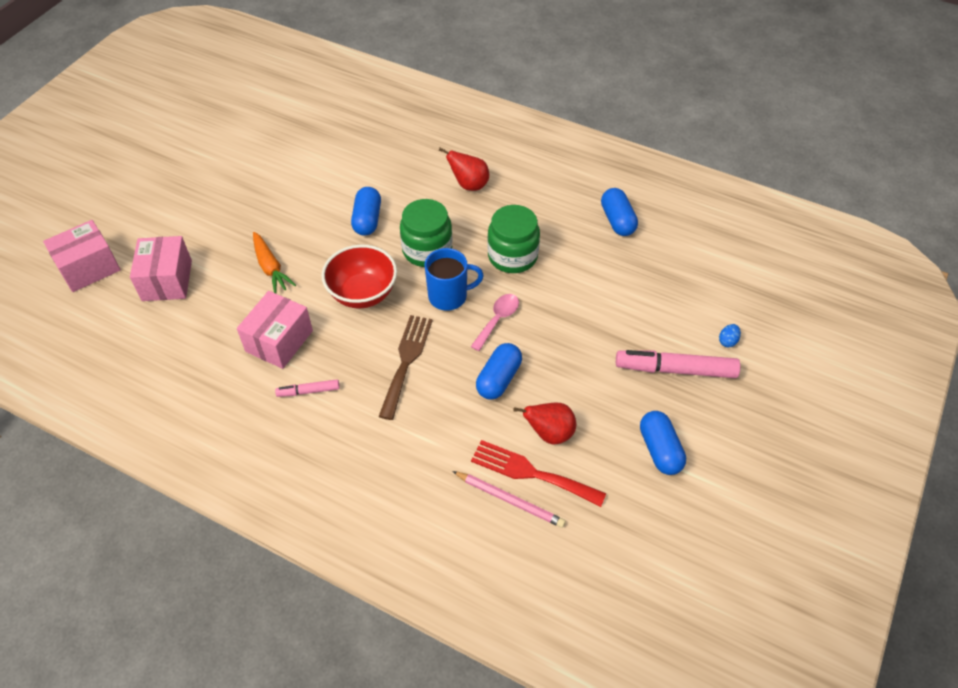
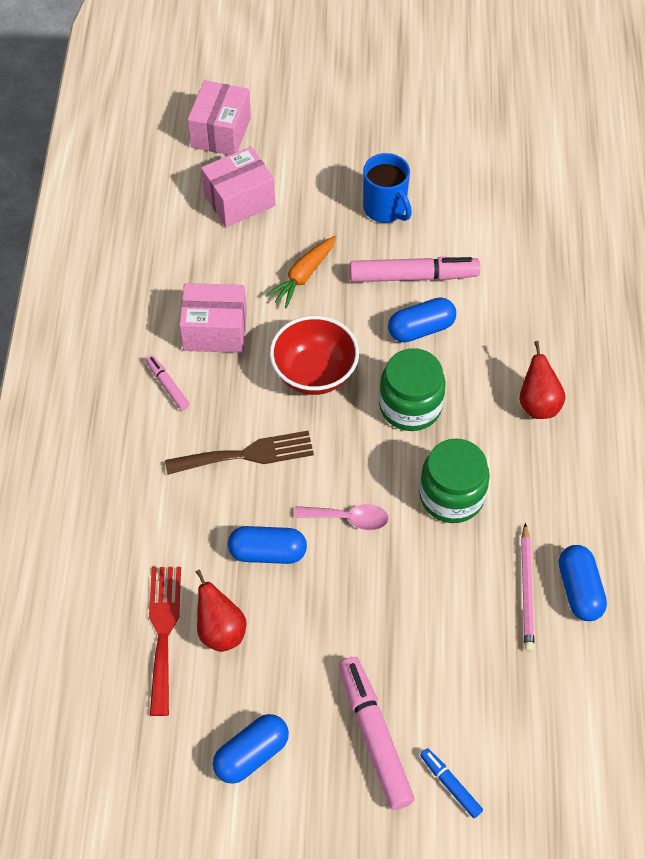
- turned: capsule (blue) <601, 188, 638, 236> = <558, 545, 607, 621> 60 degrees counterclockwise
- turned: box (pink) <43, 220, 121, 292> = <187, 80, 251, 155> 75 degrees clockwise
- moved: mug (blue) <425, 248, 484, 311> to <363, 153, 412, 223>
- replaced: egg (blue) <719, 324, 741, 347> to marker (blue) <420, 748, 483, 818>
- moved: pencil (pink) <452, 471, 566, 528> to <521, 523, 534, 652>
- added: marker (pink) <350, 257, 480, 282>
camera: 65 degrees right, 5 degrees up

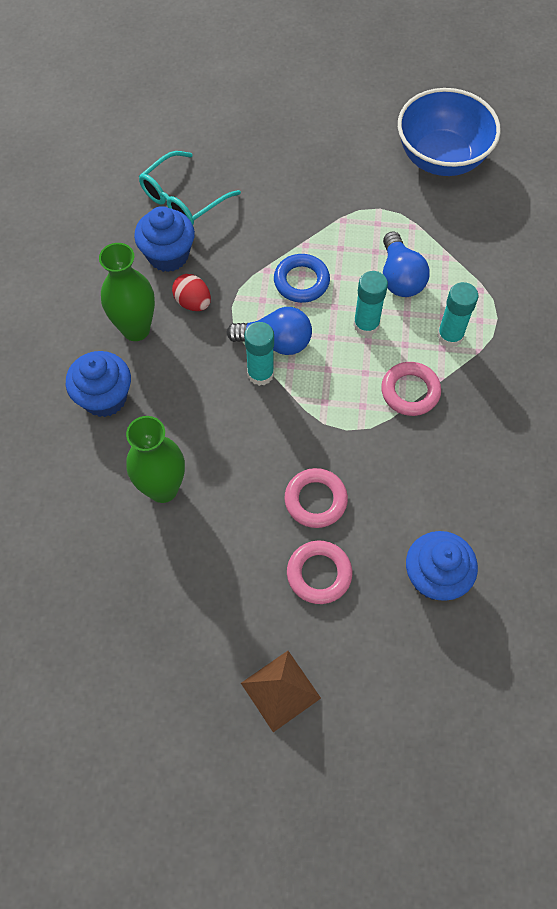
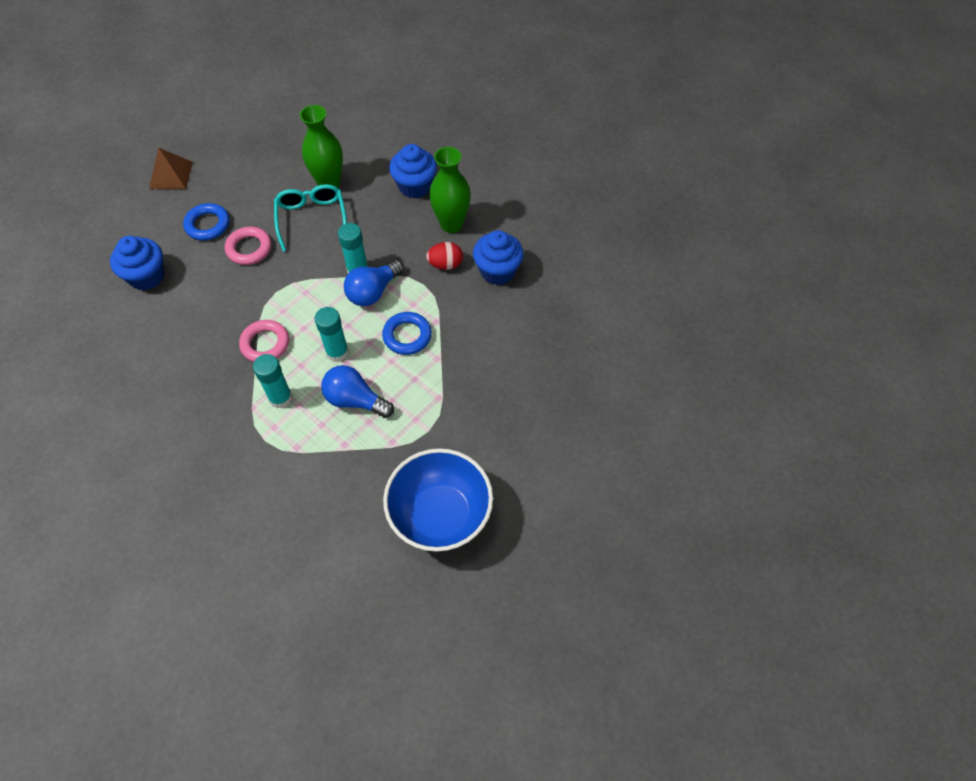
- moved: glasses (turquoise) <139, 151, 241, 225> to <274, 184, 347, 252>
- recoloured: ring (pink) <287, 541, 352, 604> to ring (blue) <183, 203, 229, 241>
camera: 125 degrees right, 5 degrees down

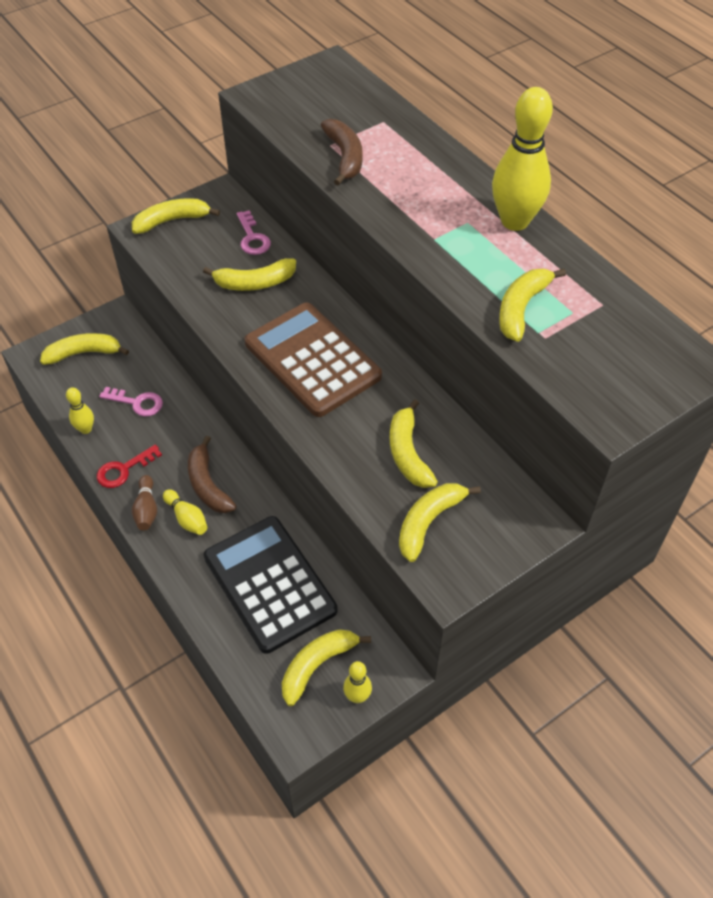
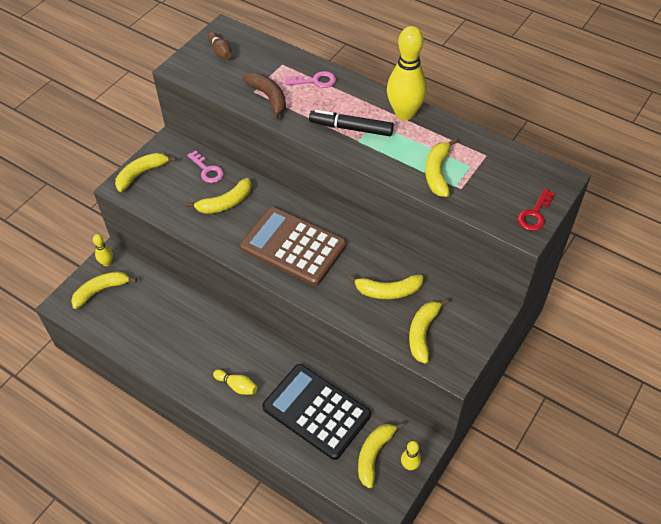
- moved: bowling pin (yellow) <66, 387, 94, 434> to <93, 234, 113, 267>
- moved: key (pink) <99, 387, 163, 417> to <285, 71, 336, 88>
- turned: banana (yellow) <390, 399, 438, 488> = <348, 274, 423, 299> 60 degrees counterclockwise
- removed: banana (brown) <188, 436, 236, 513>
- moved: key (red) <97, 445, 162, 488> to <517, 188, 555, 231>
- moved: bowling pin (brown) <132, 475, 157, 530> to <208, 32, 232, 60>
- added: marker (black) <309, 110, 394, 136>
camera: 20 degrees left, 0 degrees up

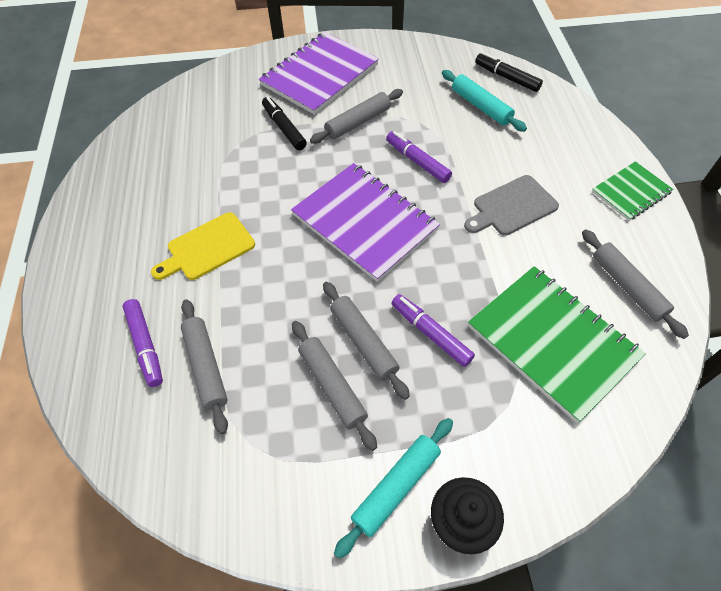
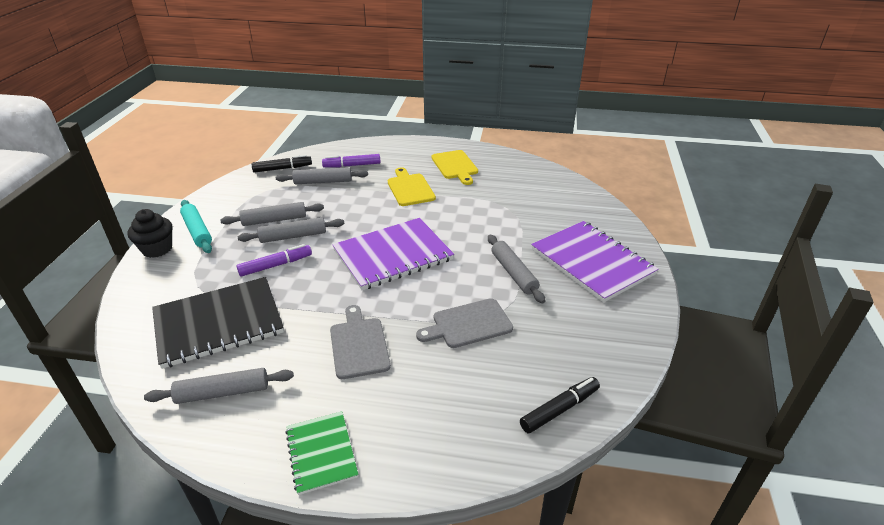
- removed: rolling pin (turquoise) <442, 70, 527, 132>
- moved: marker (black) <262, 97, 307, 150> to <251, 155, 312, 173>
- removed: marker (purple) <386, 131, 452, 183>
- recoloured: notebook (green) <468, 266, 646, 423> to notebook (black) <152, 277, 284, 369>
- added: cutting board (yellow) <431, 150, 478, 185>
- added: cutting board (grey) <416, 298, 513, 348>
camera: 105 degrees right, 20 degrees down

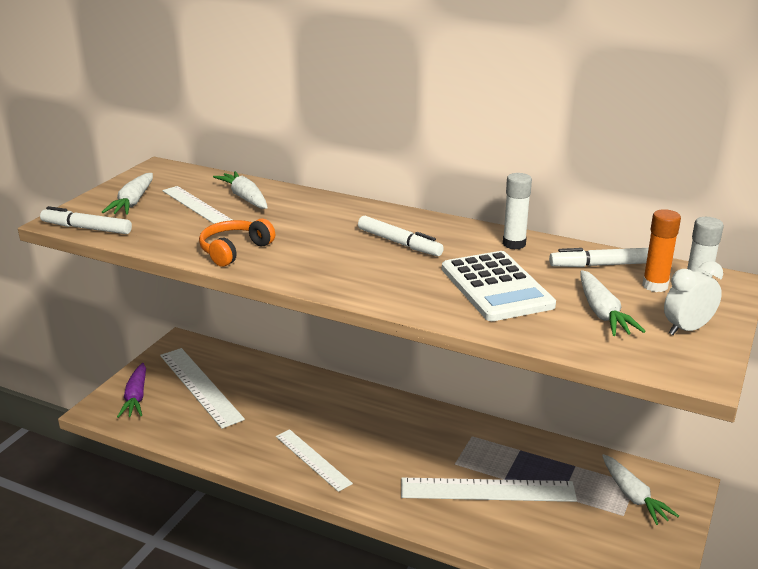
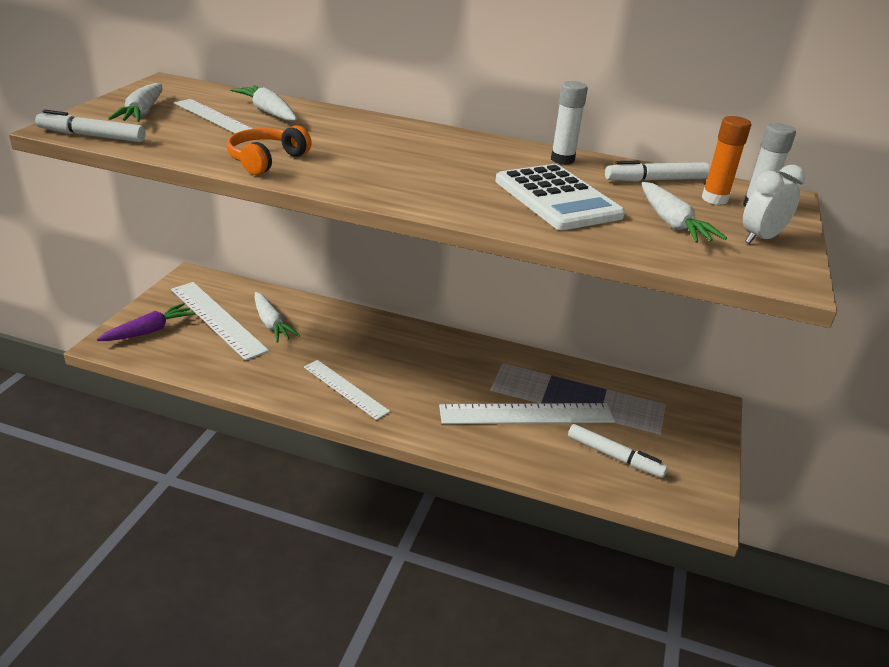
- moved: marker (white) <358, 216, 444, 256> to <568, 424, 668, 478>
- turned: carrot (purple) <117, 363, 146, 418> = <97, 303, 195, 341> 120 degrees counterclockwise
- moved: carrot (white) <602, 454, 679, 525> to <255, 292, 300, 343>
camera: 10 degrees left, 5 degrees up

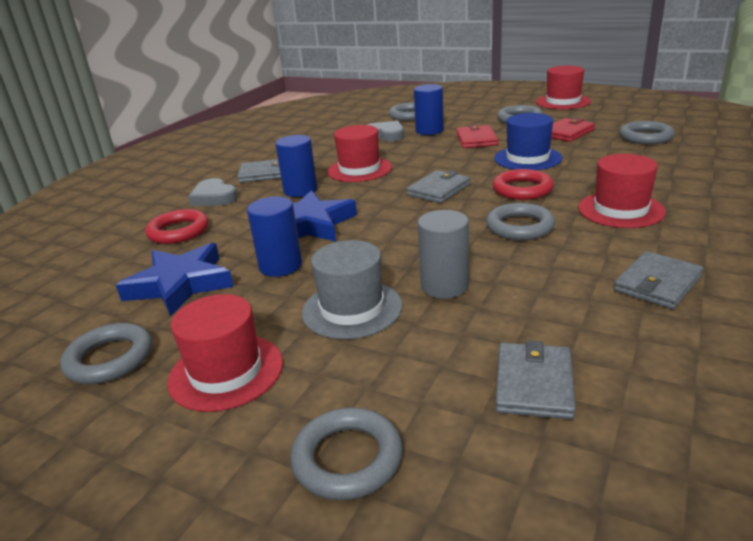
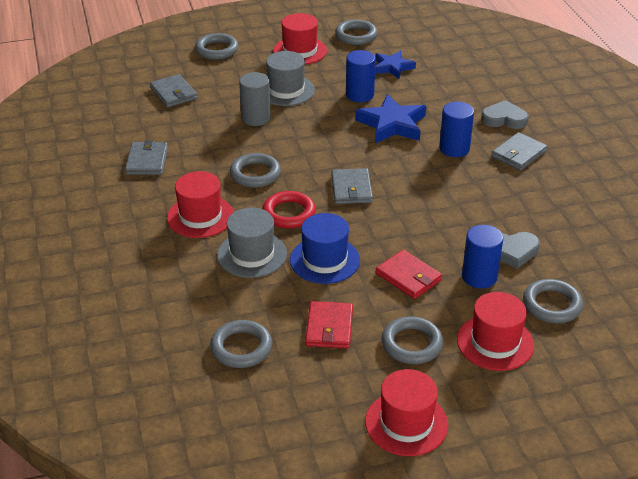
- moved: hat (red) <327, 125, 392, 182> to <457, 292, 534, 371>
- removed: ring (red) <145, 209, 208, 244>
- resized: star (blue) <116, 243, 234, 317> = <375, 51, 416, 79> x0.65
- added: hat (grey) <217, 208, 287, 278>
camera: 135 degrees right, 10 degrees up

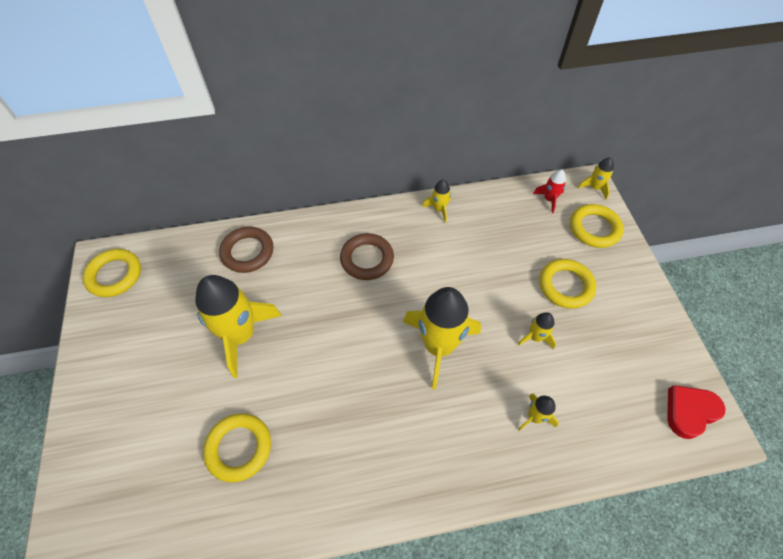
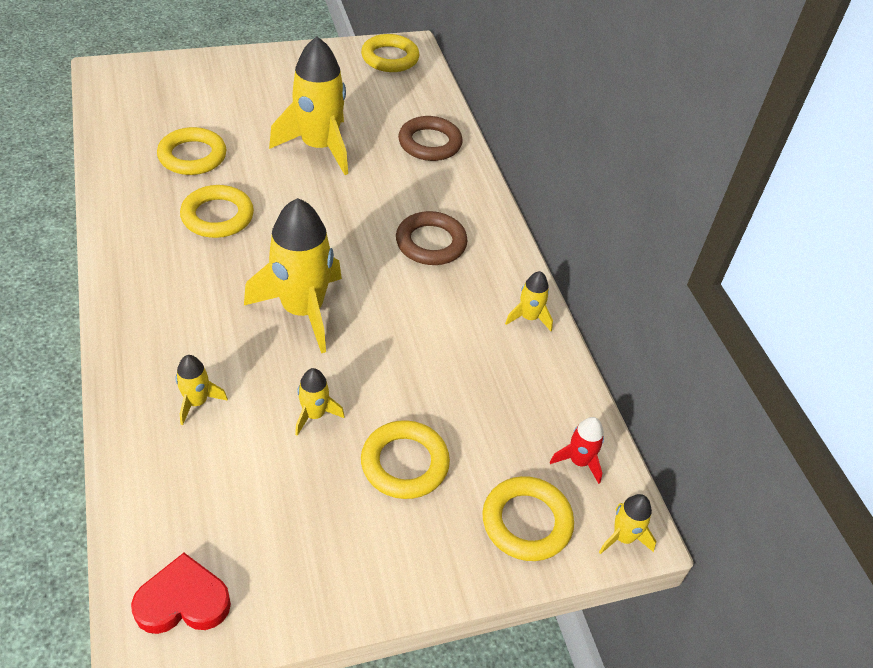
- turned: heart (red) <667, 385, 726, 439> = <131, 553, 231, 634> 60 degrees counterclockwise
- added: ring (yellow) <180, 185, 254, 238>
camera: 80 degrees right, 10 degrees down

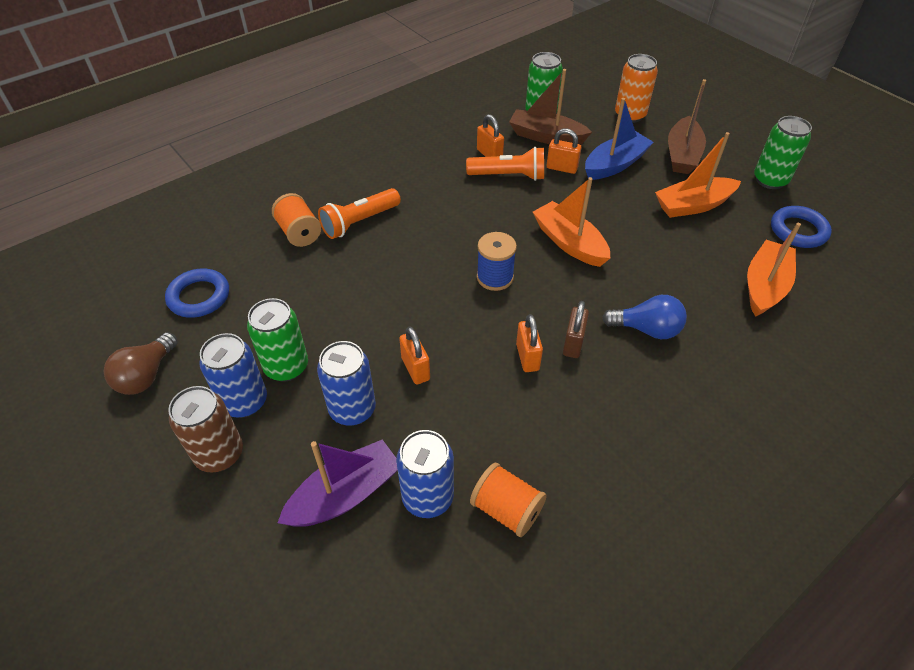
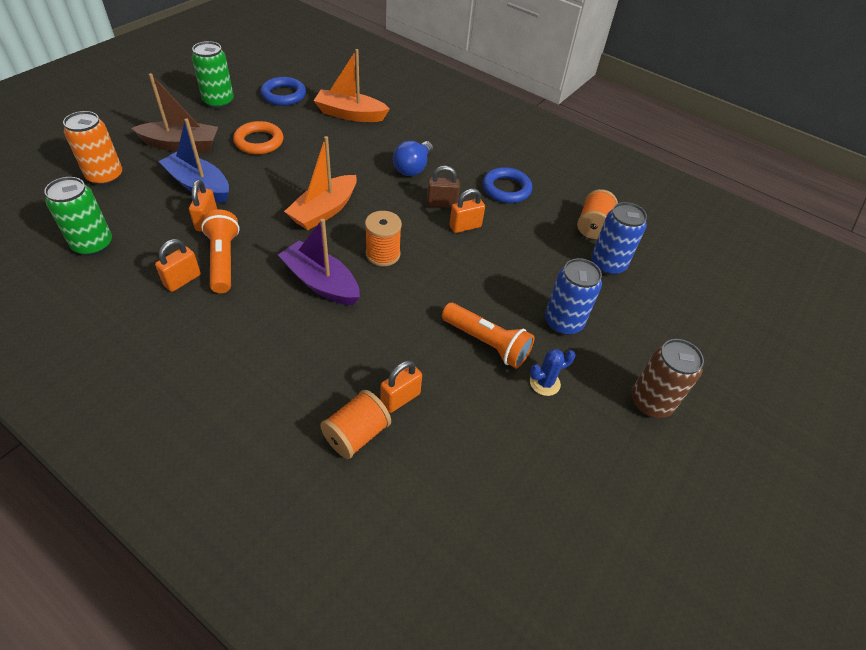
- removed: boat (brown) <509, 69, 592, 145>
- replaced: boat (orange) <655, 132, 741, 218> to ring (orange) <233, 121, 283, 154>
- moved: flashlight (orange) <318, 188, 401, 239> to <442, 303, 534, 369>
- recoloured: spool (blue) <477, 232, 517, 291> to spool (orange) <365, 211, 402, 266>
- moved: ring (blue) <165, 269, 229, 318> to <482, 167, 532, 203>
- turned: light bulb (blue) <602, 295, 687, 339> = <393, 141, 433, 176> 150 degrees counterclockwise
- replaced: can (green) <247, 298, 308, 382> to cactus (blue) <530, 349, 576, 396>
- moved: padlock (orange) <399, 326, 430, 384> to <380, 360, 422, 413>
- removed: light bulb (brown) <104, 332, 178, 395>
- removed: can (blue) <199, 333, 267, 418>
- moved: boat (purple) <278, 439, 398, 527> to <278, 219, 360, 305>
camera: 110 degrees left, 0 degrees up

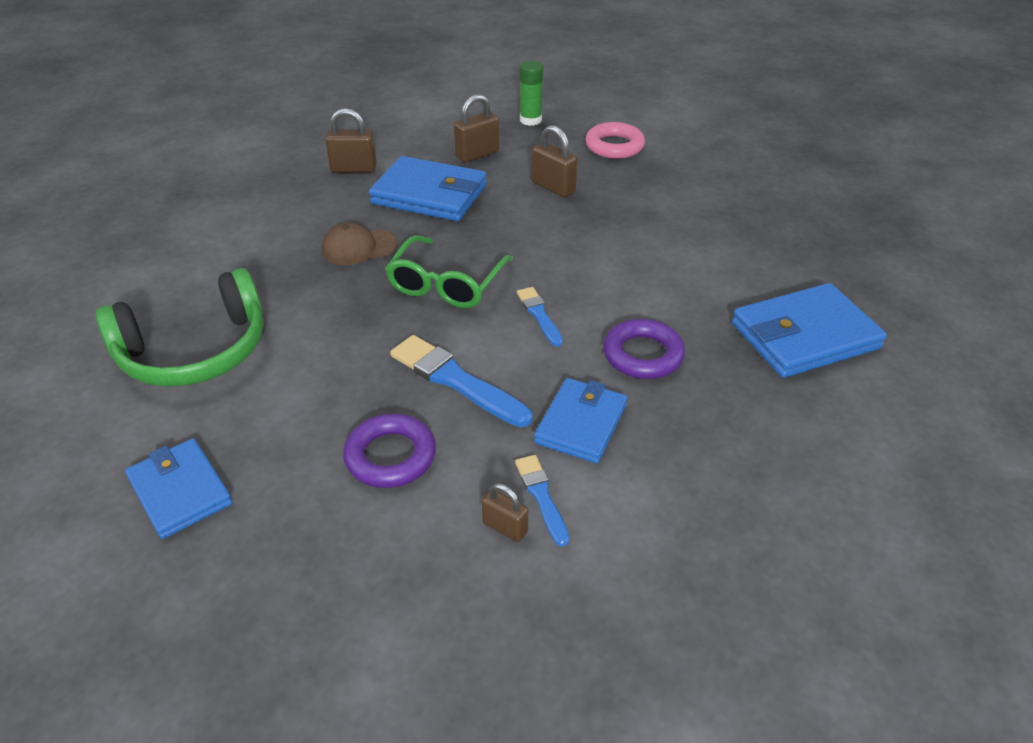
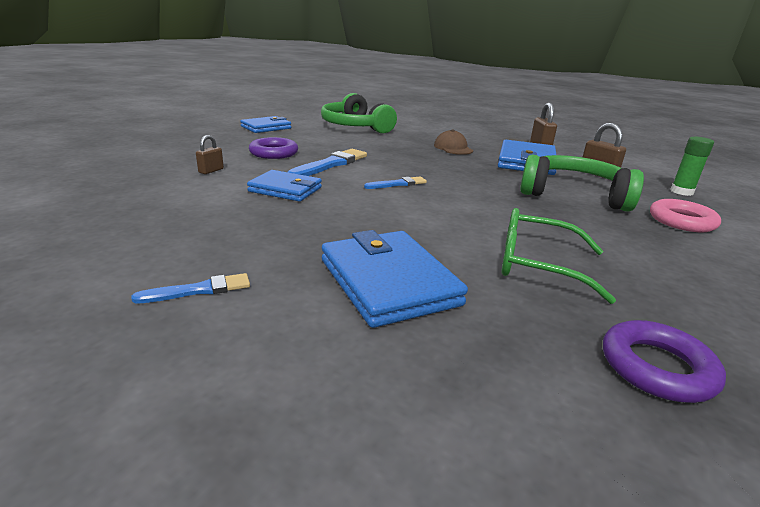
- replaced: padlock (brown) <532, 125, 578, 198> to headphones (green) <520, 154, 644, 212>
- moved: glasses (green) <385, 235, 513, 308> to <501, 208, 616, 304>
- moved: ring (purple) <603, 319, 685, 379> to <603, 320, 726, 403>
- moved: brush (blue) <515, 455, 569, 547> to <131, 273, 250, 304>
camera: 85 degrees right, 15 degrees down

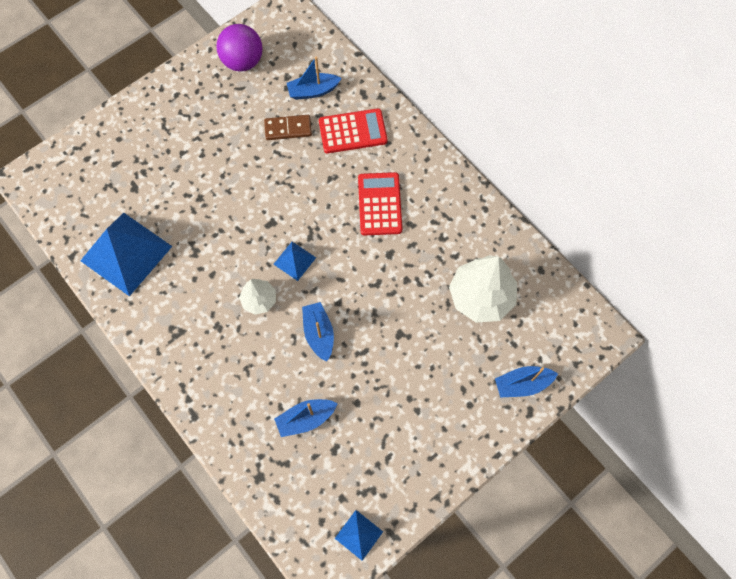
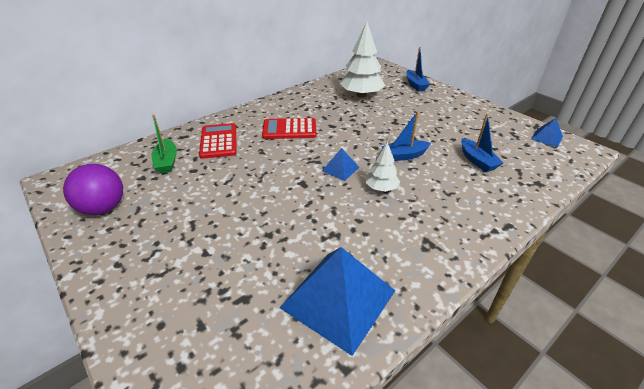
- recoloured: boat (blue) <287, 57, 342, 100> to boat (green) <151, 115, 177, 173>
- removed: domino (brown) <264, 115, 312, 140>
camera: 90 degrees left, 30 degrees down

